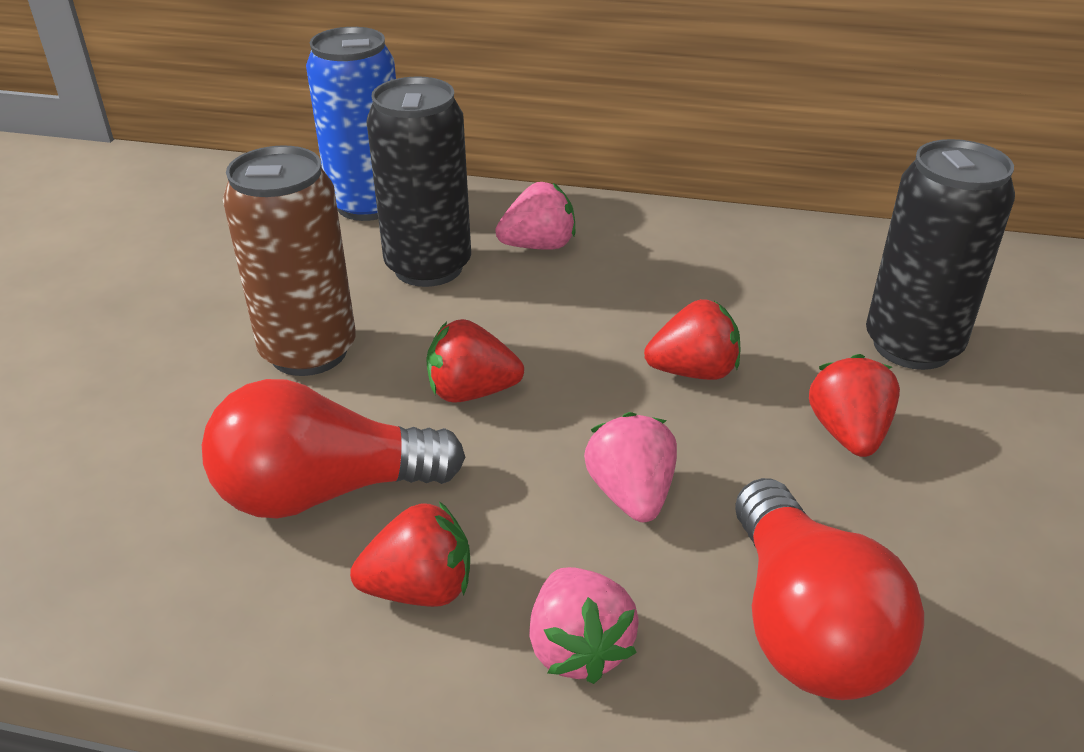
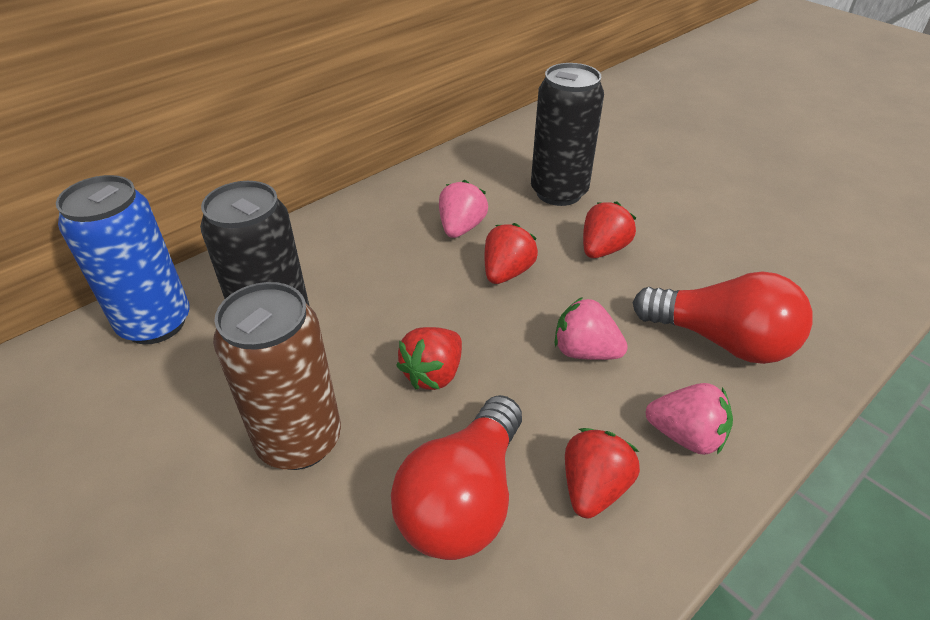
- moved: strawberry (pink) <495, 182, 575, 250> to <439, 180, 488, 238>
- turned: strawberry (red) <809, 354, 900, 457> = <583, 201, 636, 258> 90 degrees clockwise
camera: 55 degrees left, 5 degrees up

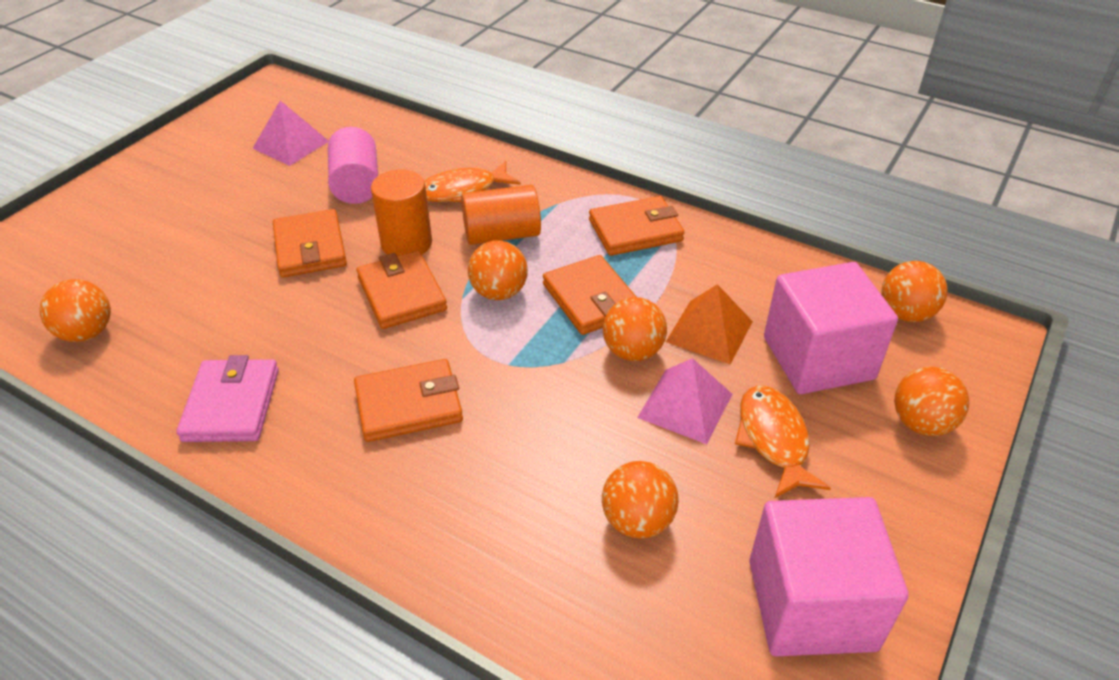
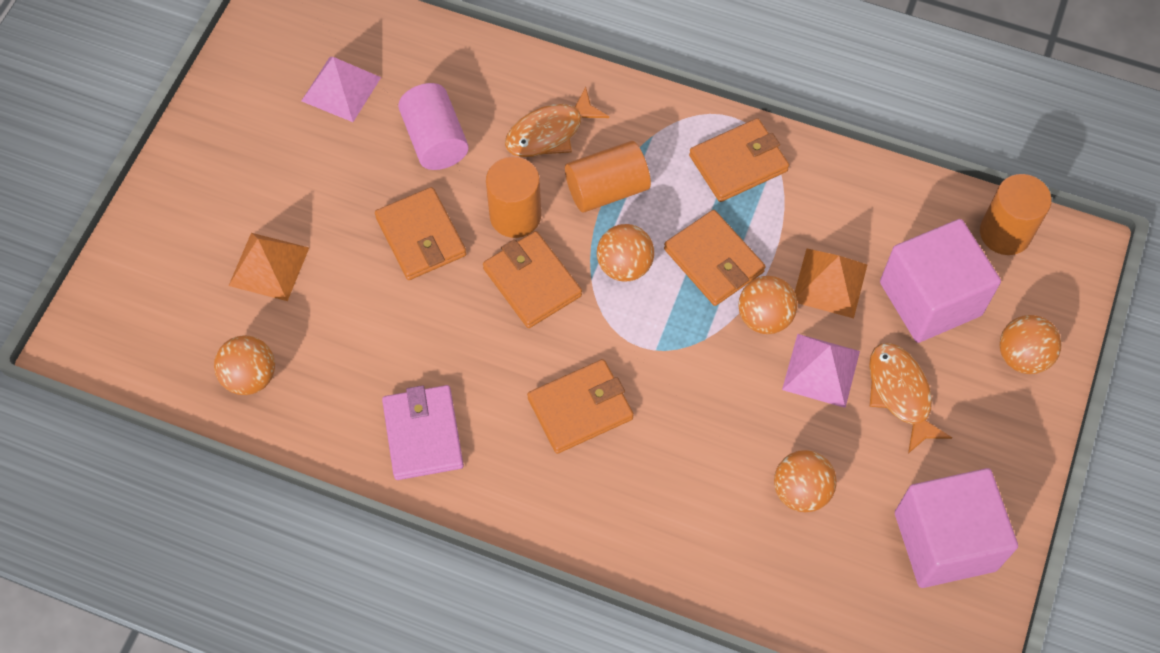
- replaced: ball (orange) <881, 261, 948, 322> to cylinder (orange) <980, 174, 1052, 255>
- added: pyramid (orange) <229, 233, 309, 301>
camera: 10 degrees left, 20 degrees up

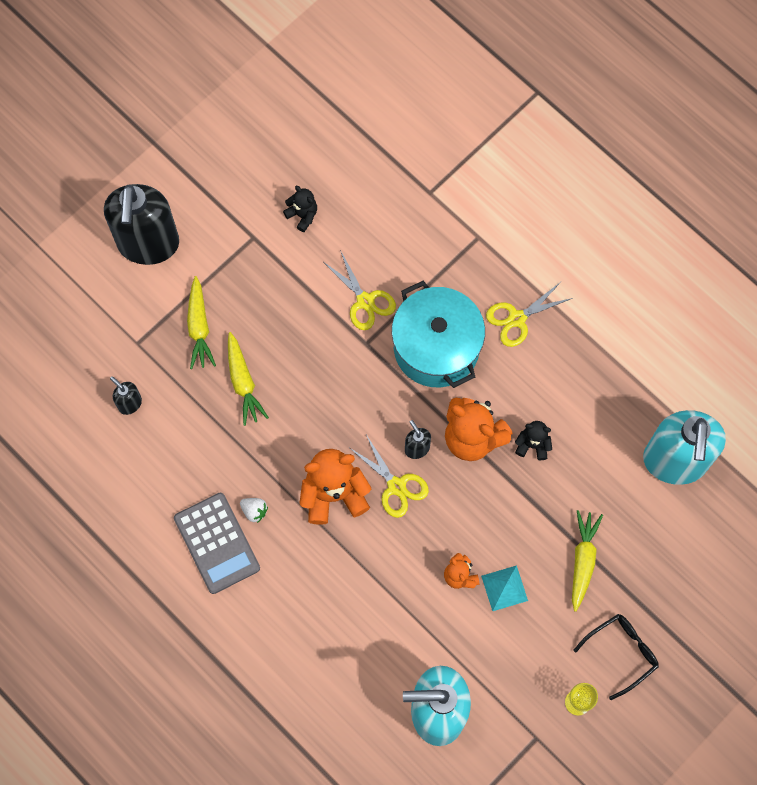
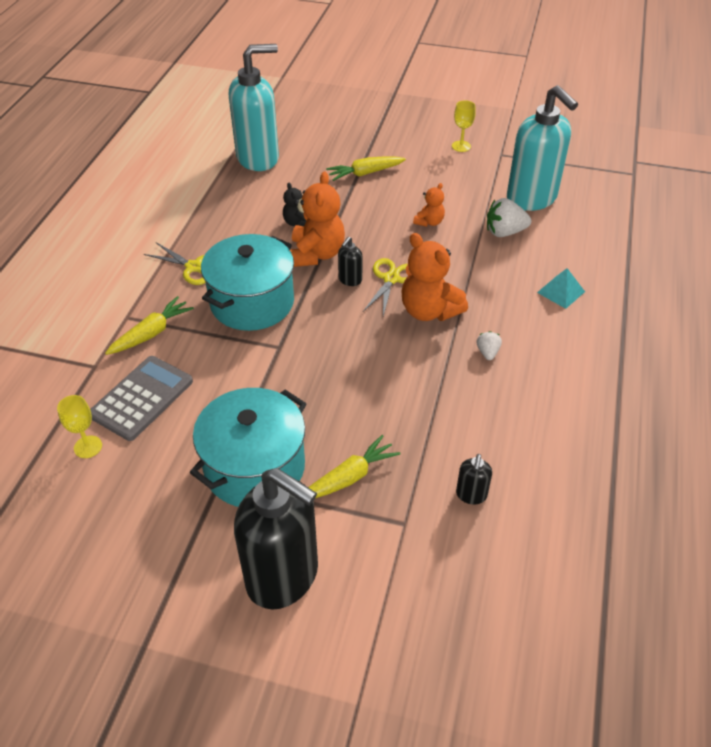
- turned: soap dispenser (black) <104, 184, 179, 265> = <234, 468, 318, 609> 60 degrees clockwise
- removed: teddy bear (black) <283, 186, 317, 232>
- removed: scissors (yellow) <325, 250, 396, 330>
- moved: carrot (yellow) <228, 332, 269, 426> to <105, 296, 194, 355>
- moved: calculator (grey) <174, 493, 260, 594> to <90, 356, 193, 441>
- moved: pyramid (turquoise) <481, 565, 528, 611> to <537, 268, 585, 309>
- removed: glasses (black) <574, 614, 659, 700>
- added: strawberry (white) <487, 198, 531, 237>
- added: pot (turquoise) <190, 388, 306, 507>
- added: goblet (yellow) <57, 395, 102, 458>
camera: 120 degrees left, 25 degrees down

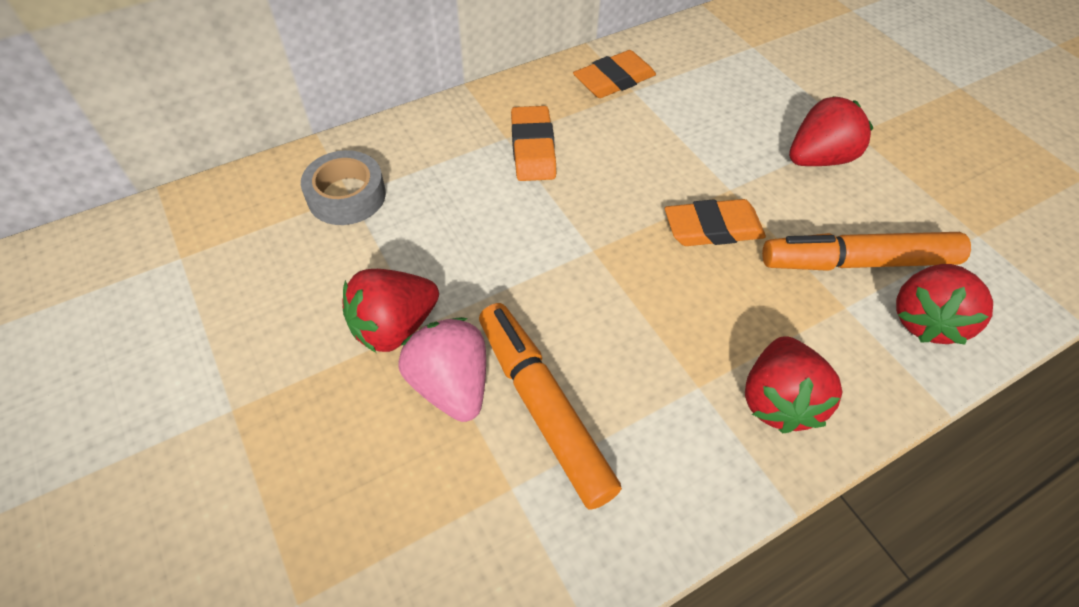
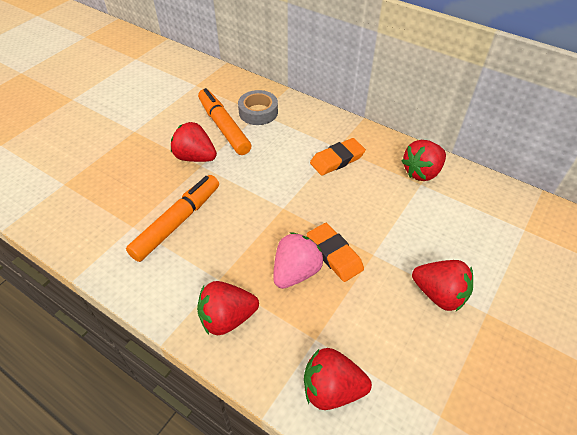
- replaced: eraser (orange) <573, 50, 656, 98> to strawberry (red) <402, 140, 446, 181>
- moved: marker (orange) <762, 232, 971, 271> to <198, 88, 251, 155>
- moved: strawberry (pink) <398, 317, 486, 422> to <273, 232, 323, 289>
camera: 65 degrees right, 5 degrees down

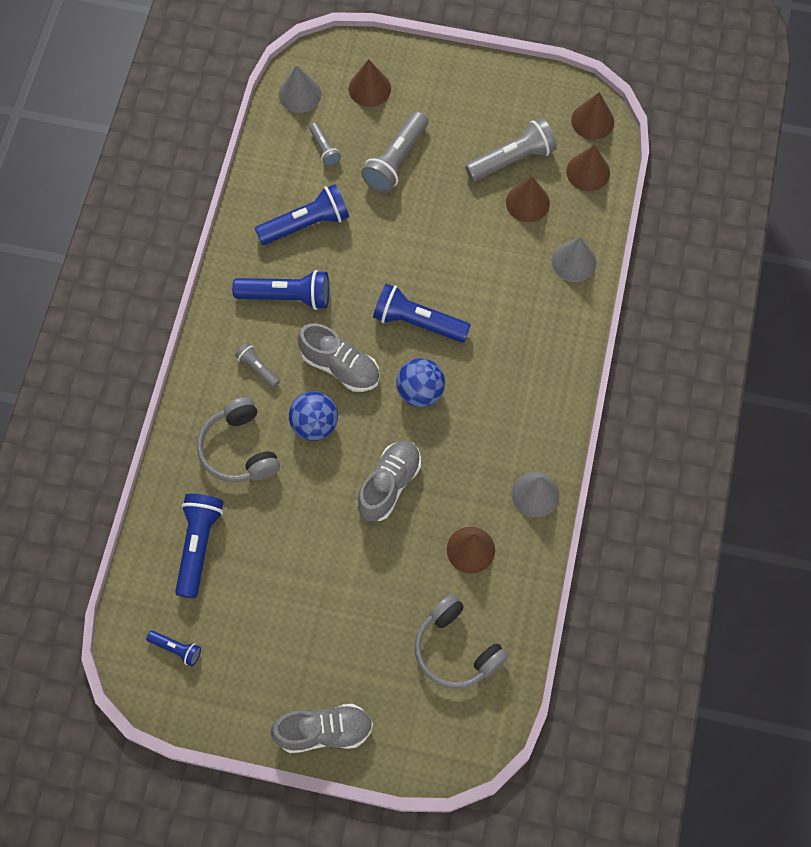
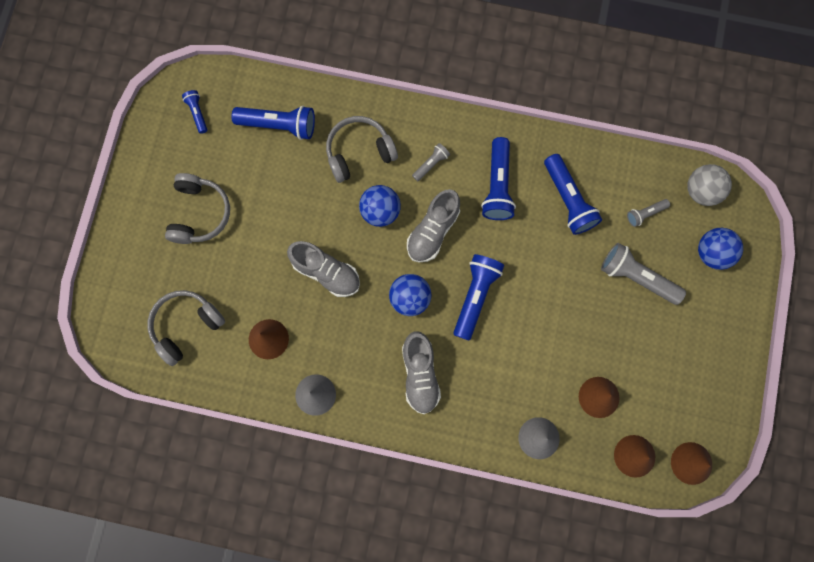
- replaced: cone (brown) <349, 59, 391, 107> to ball (blue) <698, 228, 743, 270>
- replaced: cone (grey) <279, 65, 321, 113> to ball (grey) <687, 164, 732, 206>
- removed: flashlight (grey) <465, 118, 557, 181>
- turned: flashlight (blue) <146, 631, 201, 666> = <182, 90, 208, 134> 135 degrees clockwise
- moved: shoe (grey) <270, 704, 373, 753> to <402, 331, 441, 414>
- added: headphones (grey) <165, 173, 230, 244>
camera: 90 degrees right, 10 degrees up

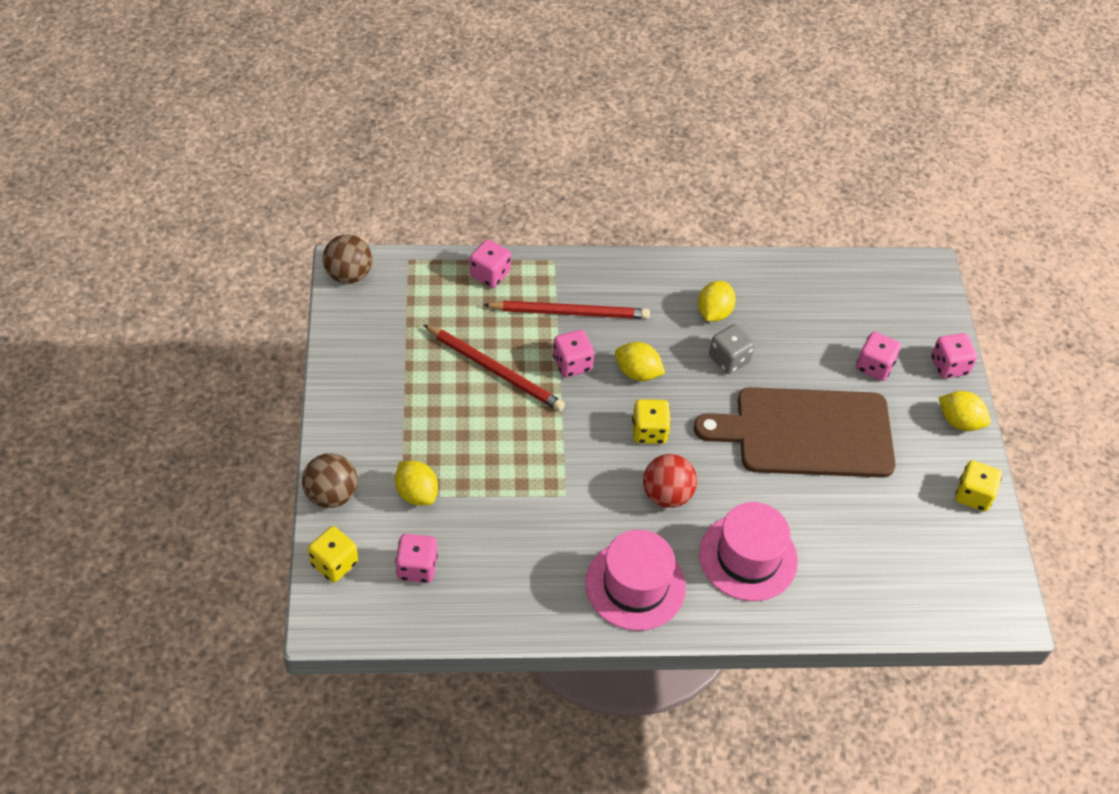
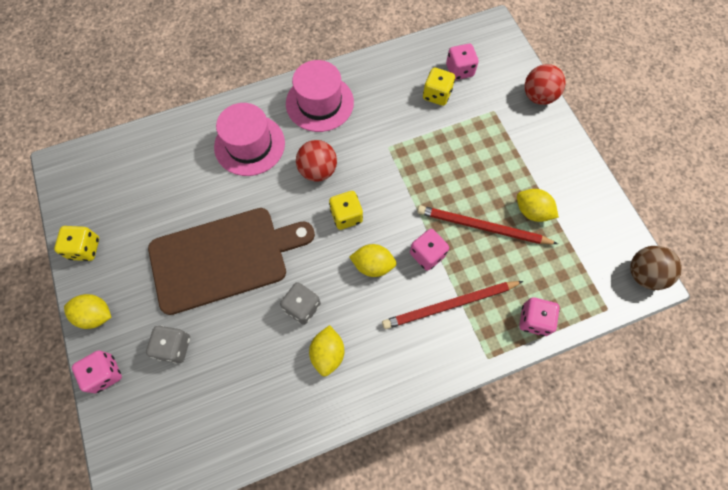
- recoloured: dice (pink) <856, 332, 901, 381> to dice (grey) <146, 326, 190, 364>
- recoloured: ball (brown) <302, 453, 357, 508> to ball (red) <525, 64, 566, 105>
- moved: lemon (yellow) <395, 461, 438, 506> to <517, 189, 559, 222>
- moved: dice (yellow) <308, 526, 358, 583> to <423, 68, 455, 106>
camera: 165 degrees right, 15 degrees up

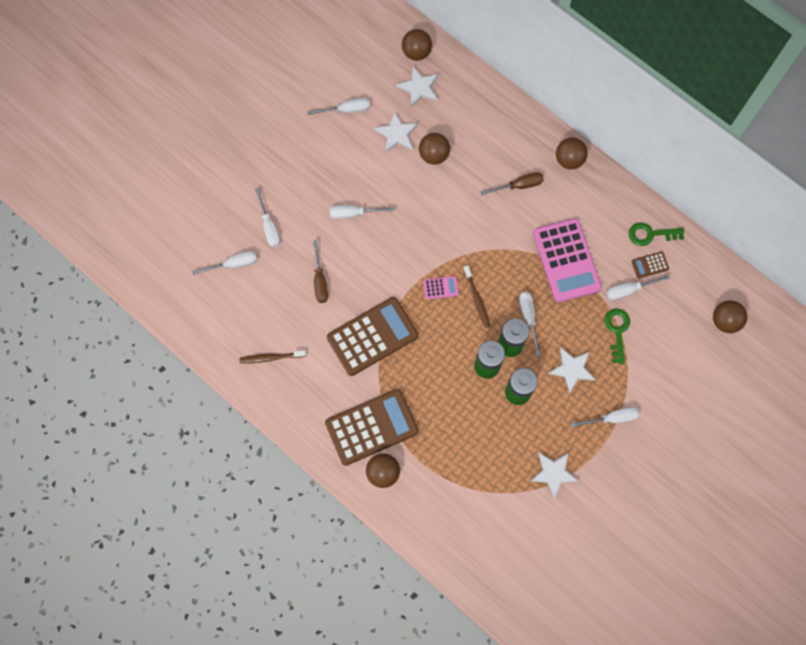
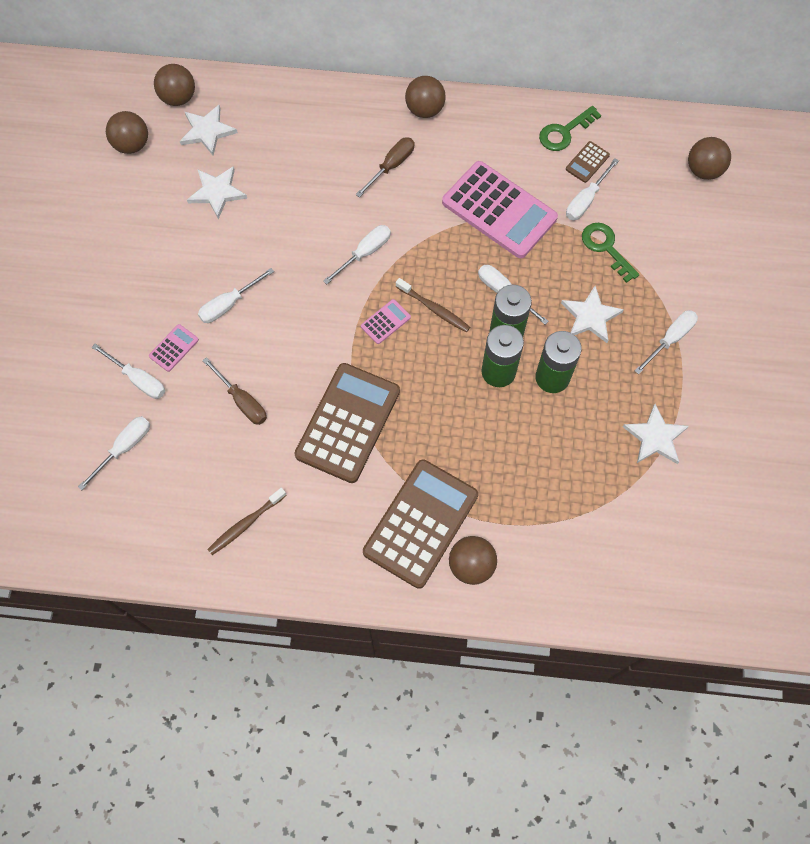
- moved: screwdriver (white) <307, 98, 370, 115> to <323, 225, 391, 284>
- moved: ball (brown) <419, 133, 450, 165> to <106, 111, 148, 154>
- added: calculator (pink) <149, 324, 199, 372>
camera: 35 degrees left, 5 degrees down

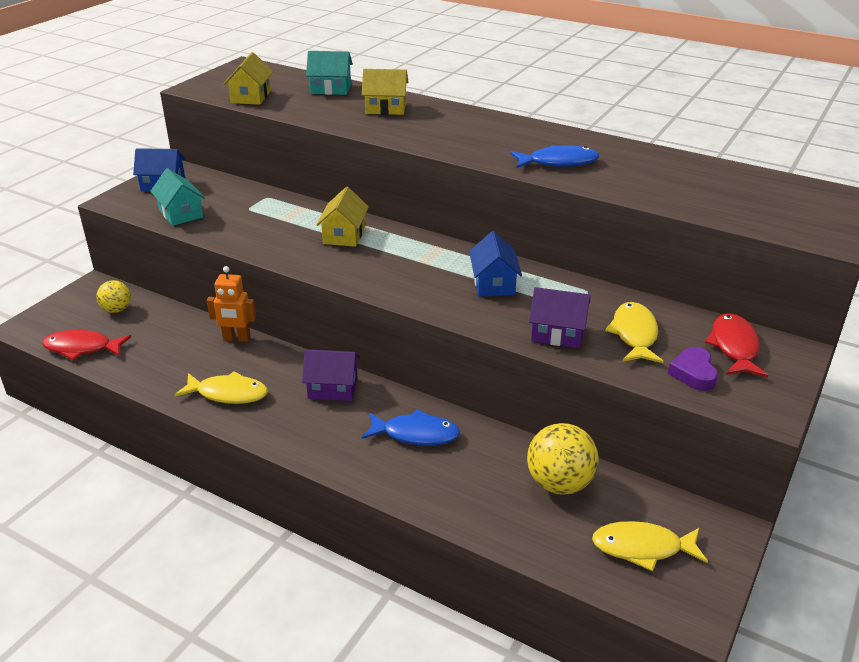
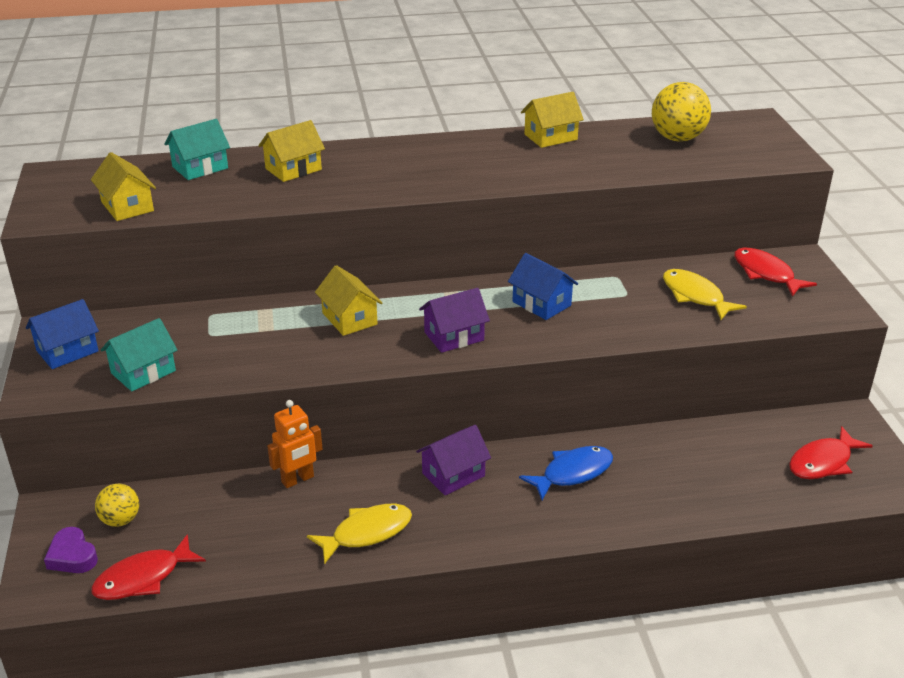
- removed: fish (blue) <510, 145, 599, 168>
- turned: house (turquoise) <150, 168, 205, 226> = <101, 318, 177, 391> 60 degrees counterclockwise
- moved: house (purple) <529, 287, 590, 348> to <419, 288, 490, 353>
- moved: heart (purple) <668, 347, 718, 391> to <44, 527, 98, 573>
- moved: ball (yellow) <527, 423, 599, 495> to <652, 82, 711, 141>
- recoloured: fish (yellow) <592, 521, 708, 571> to fish (red) <789, 426, 873, 479>
- added: house (yellow) <521, 92, 584, 148>
camera: 40 degrees left, 0 degrees up

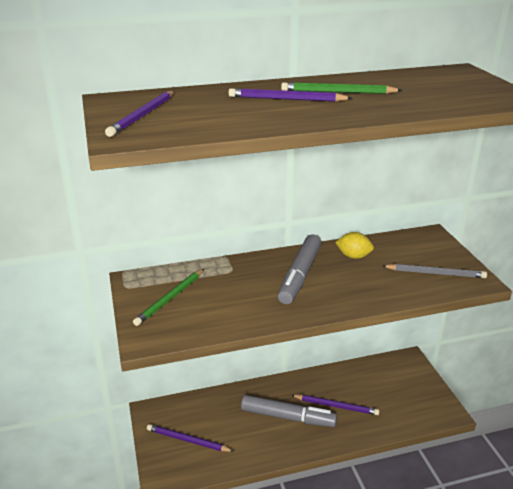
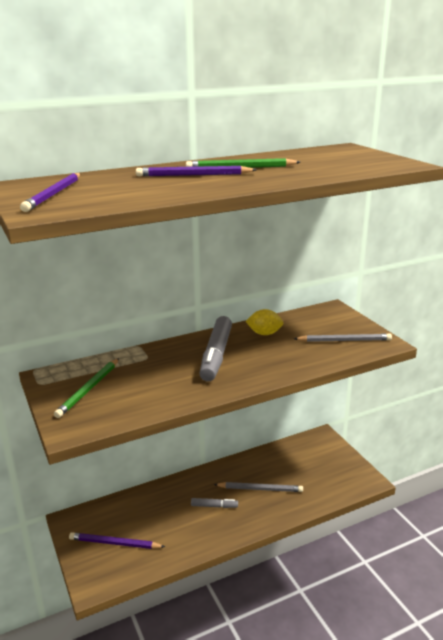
- resized: marker (grey) <241, 395, 337, 427> = <191, 498, 238, 508> x0.48
- recoloured: pencil (purple) <291, 395, 379, 415> to pencil (grey) <214, 482, 303, 492>
camera: 10 degrees left, 5 degrees down

